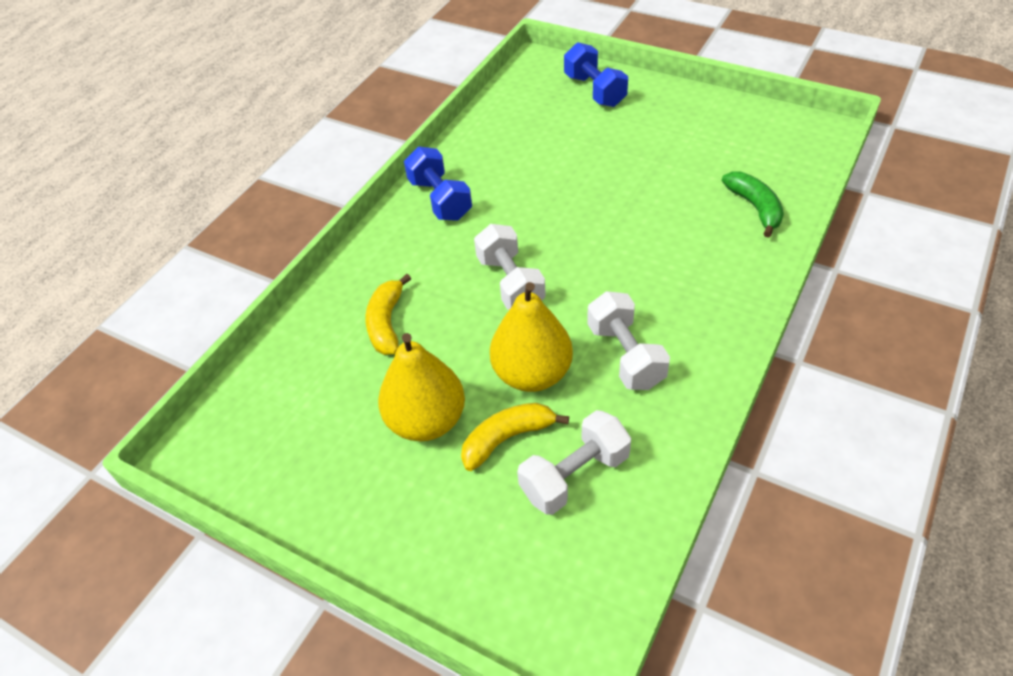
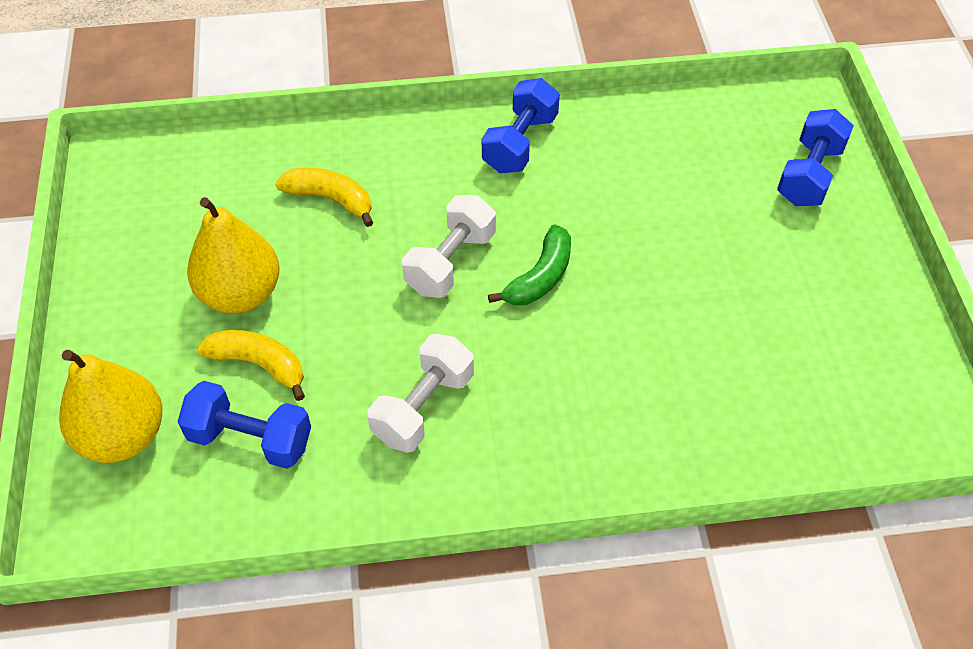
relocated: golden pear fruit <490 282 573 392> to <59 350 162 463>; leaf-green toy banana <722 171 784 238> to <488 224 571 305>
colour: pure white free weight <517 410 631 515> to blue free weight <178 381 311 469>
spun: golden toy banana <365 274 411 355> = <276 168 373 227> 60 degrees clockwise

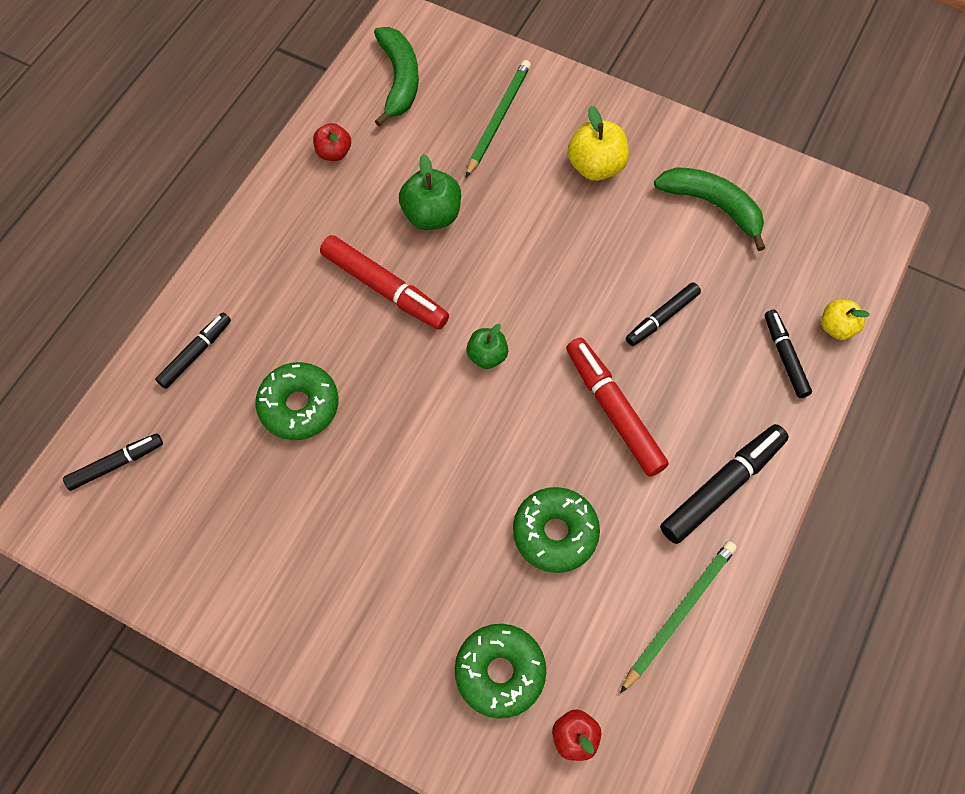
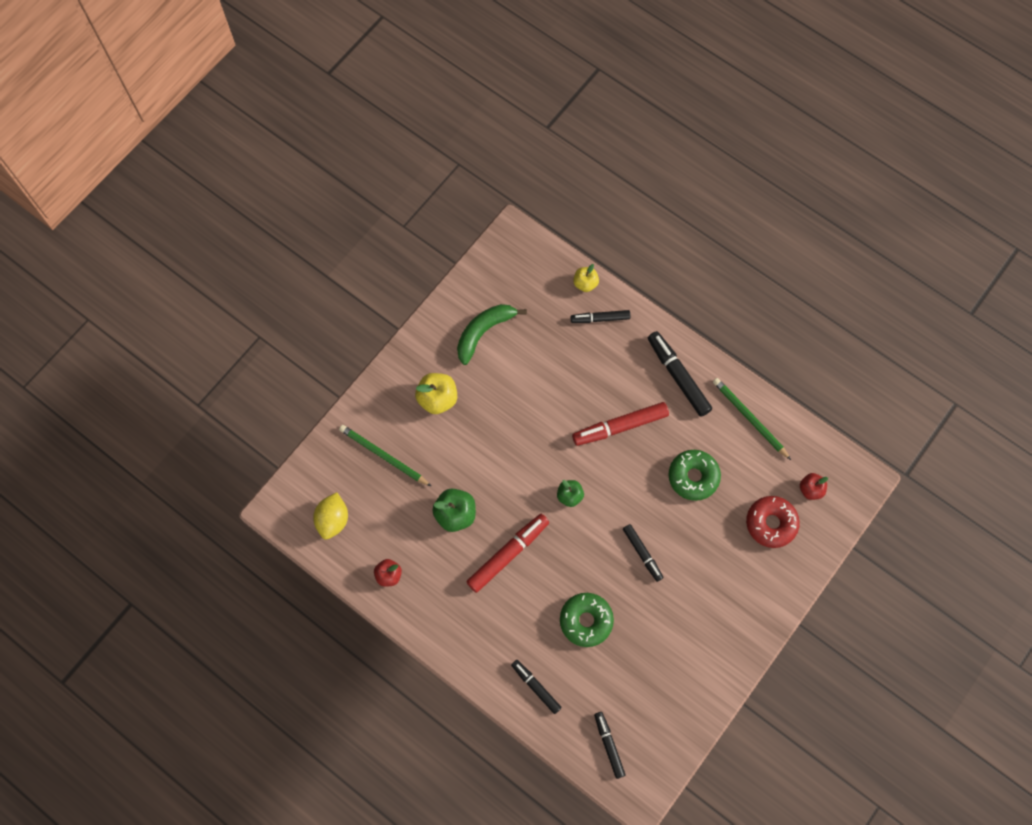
relocated: jet-black felt pen <626 282 701 346> to <623 524 663 582>
exchanged: leaf-green toy banana <374 27 419 127> to golden citrus fruit <313 492 348 539>
colour: leaf-green doughnut <455 624 546 719> to crimson doughnut <746 496 800 548>

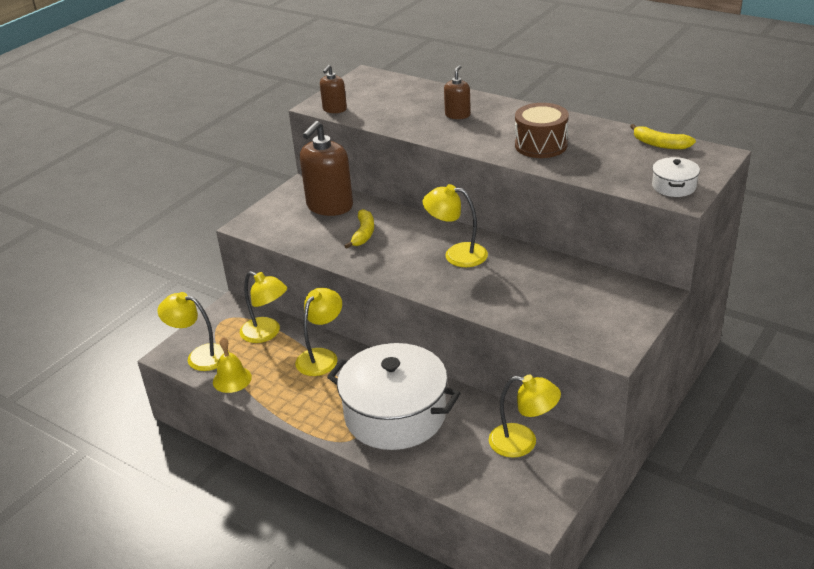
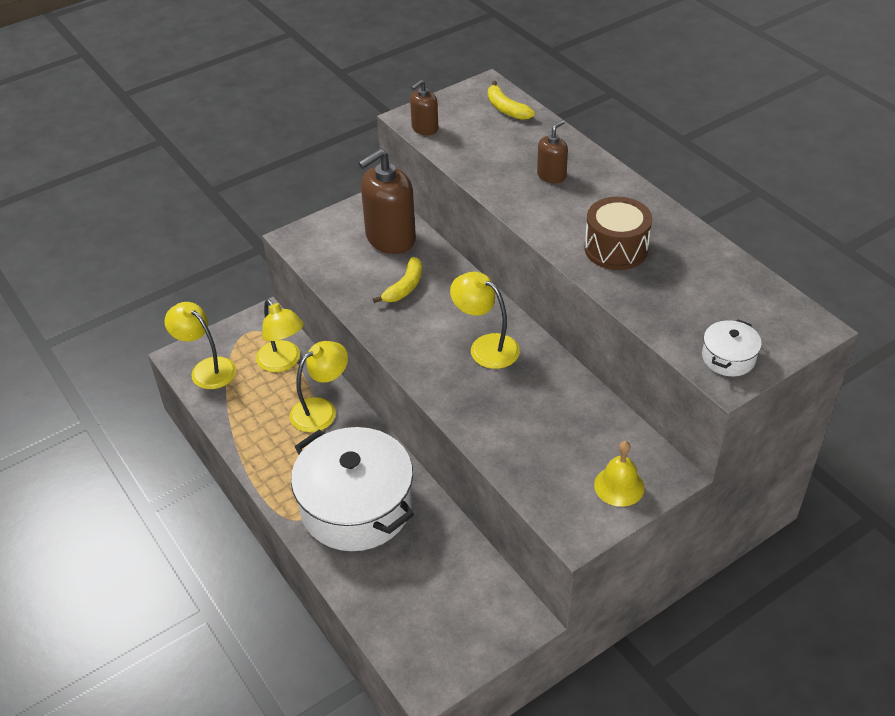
missing: golden lamp <489 375 561 458>
relocated: golden toy banana <630 124 696 149> to <488 81 535 120>; golden school bell <213 337 252 393> to <594 441 645 507>

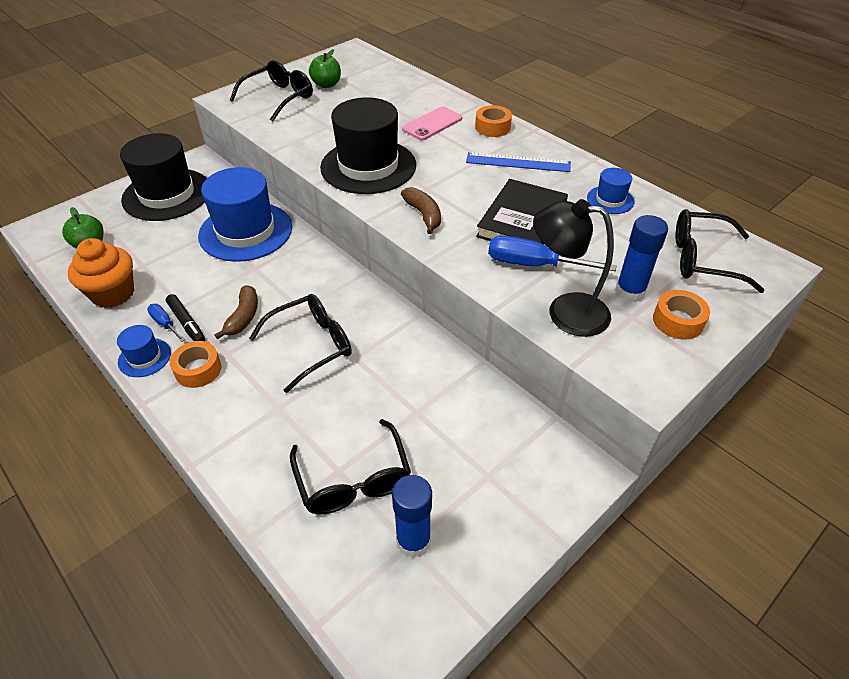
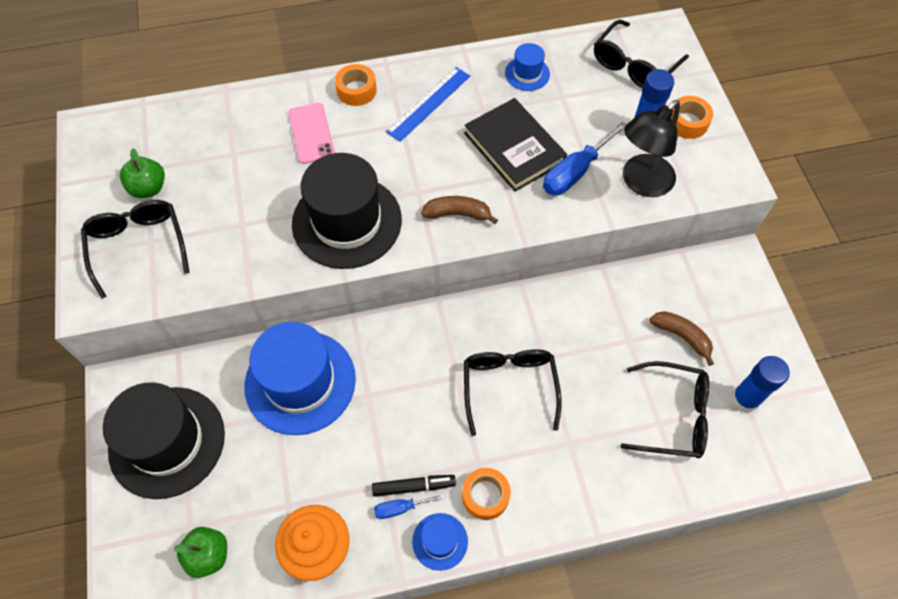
relocated: dark brown toy banana <214 285 258 339> to <650 311 714 366>

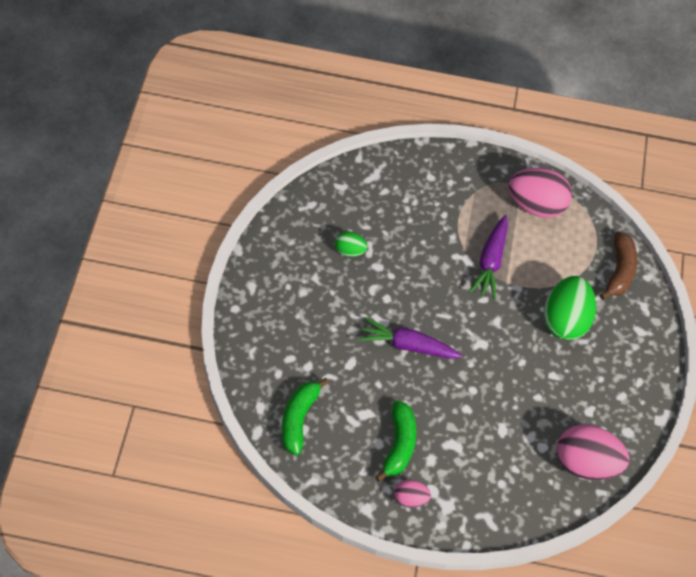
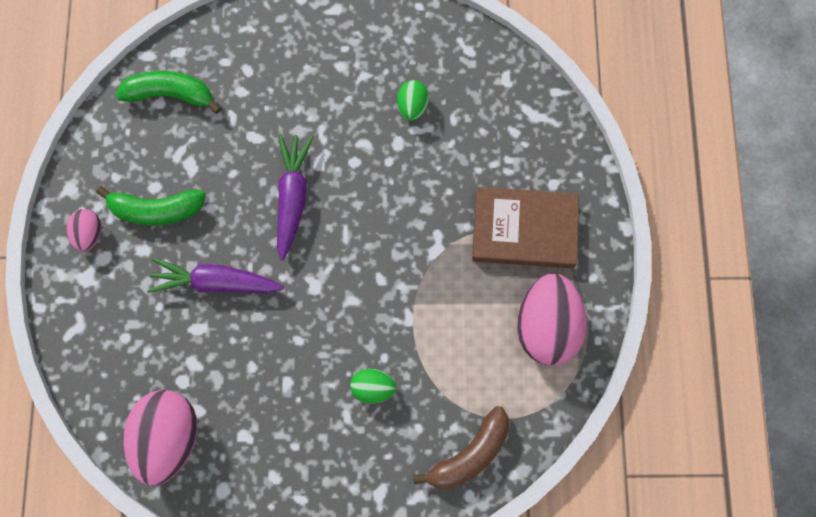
appeared: dark brown book <472 187 579 268>
relocated: royal purple toy carrot <469 215 508 300> to <147 258 284 293>
spun: dark brown toy banana <600 232 637 300> = <413 406 509 489> 45 degrees counterclockwise
size: leaf-green egg shape <544 276 596 340> = <350 369 396 404> x0.50

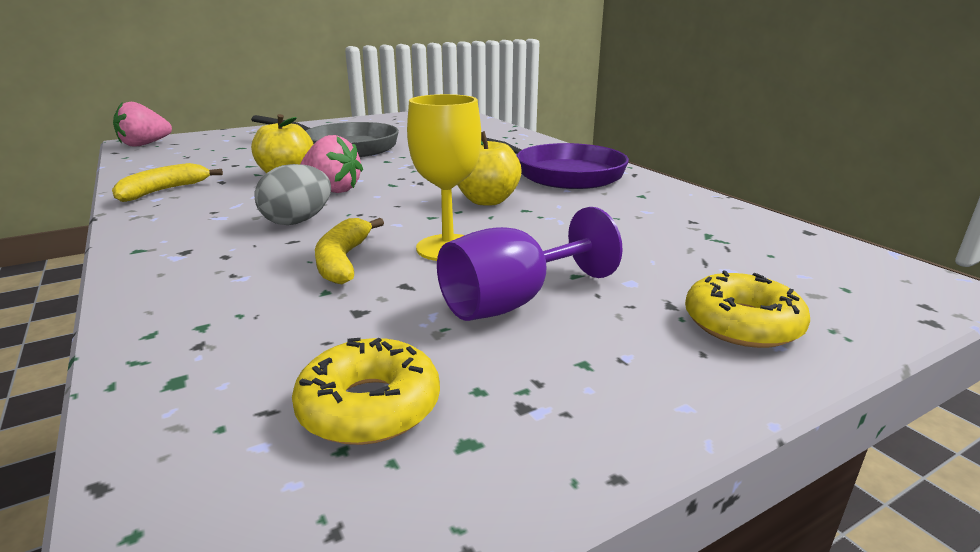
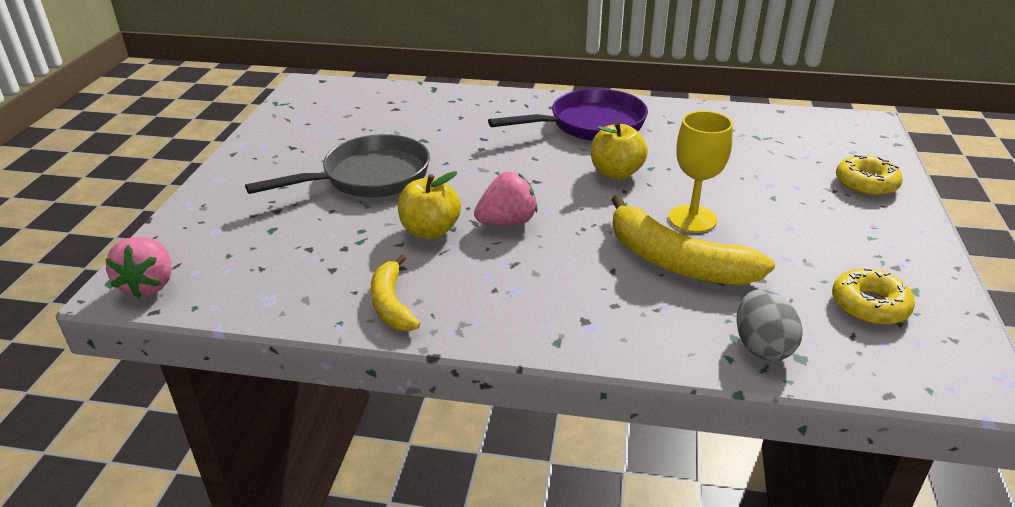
missing: royal purple wine glass <437 207 623 321>
relocated: gray egg shape <254 164 331 225> to <737 289 803 361>
size: golden toy banana <315 218 384 284> = <611 195 775 285> x1.72

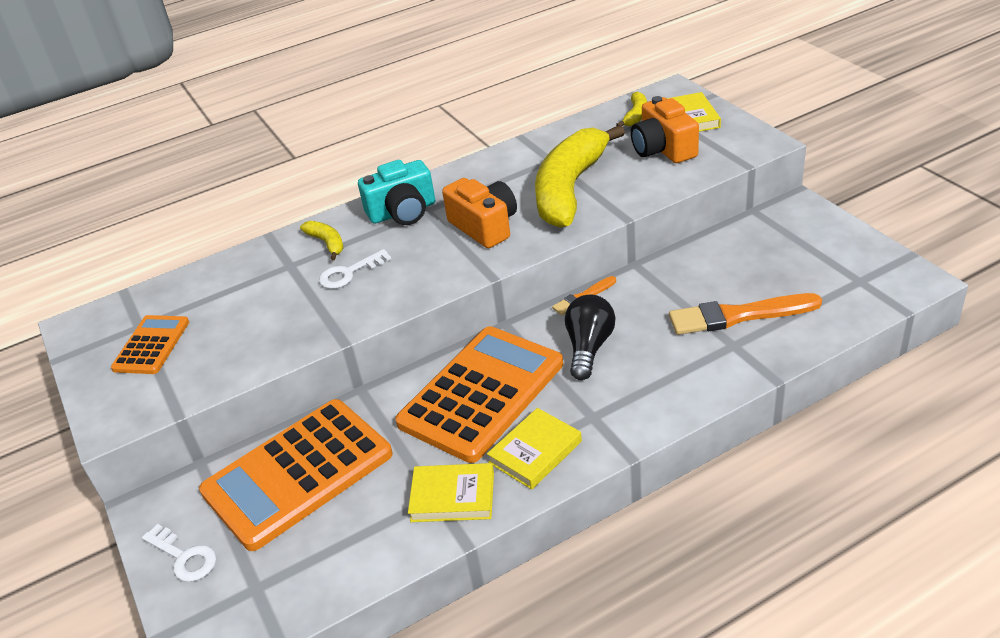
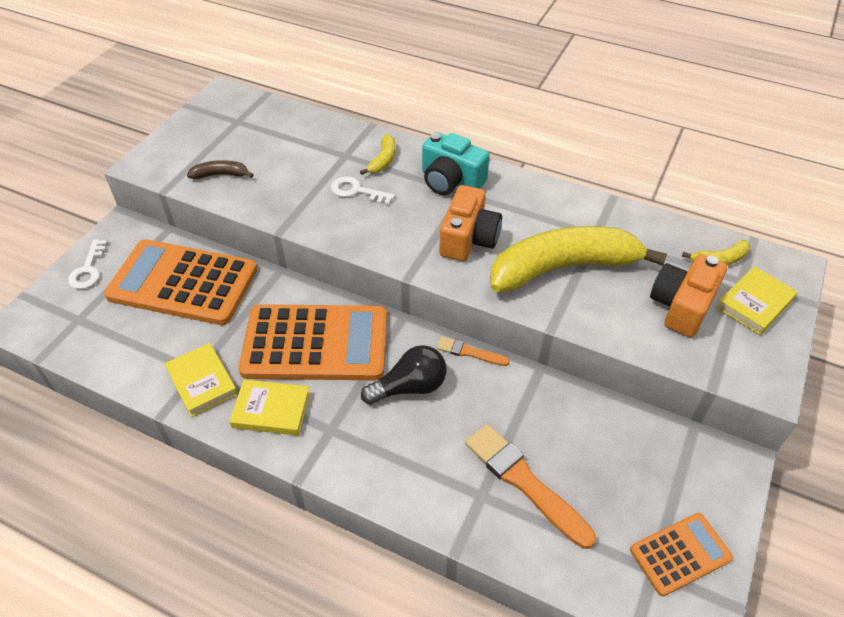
appeared: dark brown toy banana <187 160 254 179>
relocated: orange calculator <111 315 189 374> to <630 513 733 596>

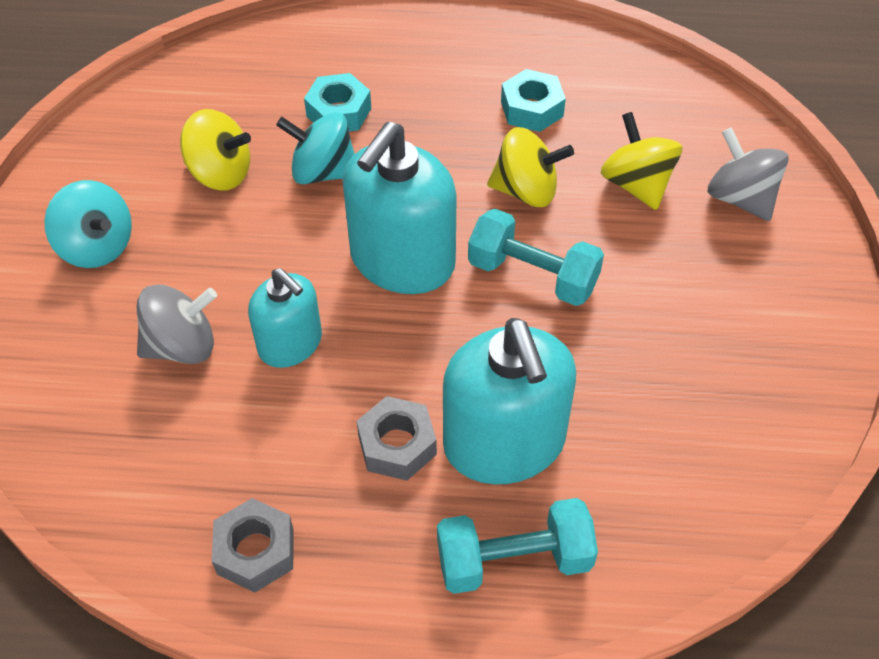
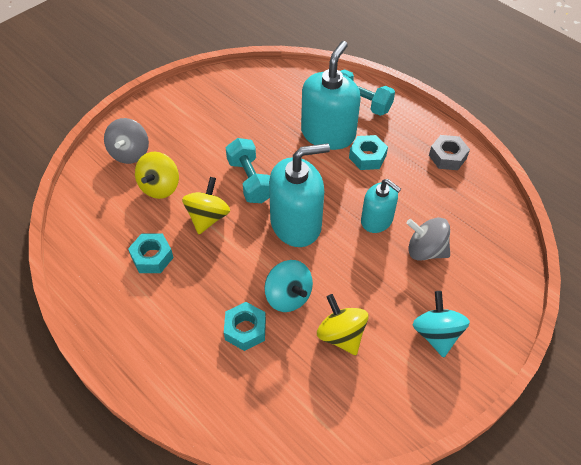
colour: gray nut <357 396 437 481> to aqua nut <349 135 388 170>
spun: golden toy top <487 127 574 207> = <182 177 230 234> 60 degrees clockwise; aqua pump bottle <248 268 322 368> = <361 179 401 233> 135 degrees clockwise

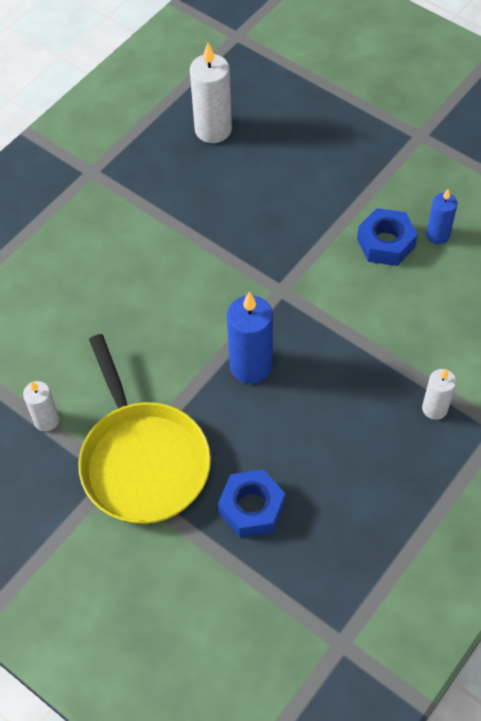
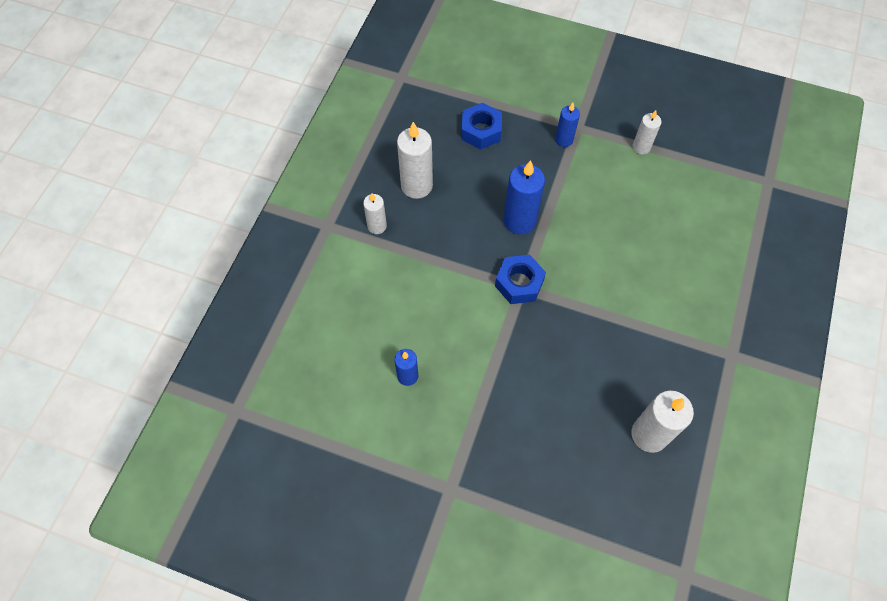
appeared: pure white pillar candle <397 122 433 199>
relocated: blue nut <357 208 418 266> to <495 255 546 304>
exchanged: golden frying pan <78 334 211 524> to blue pillar candle <555 103 580 147>

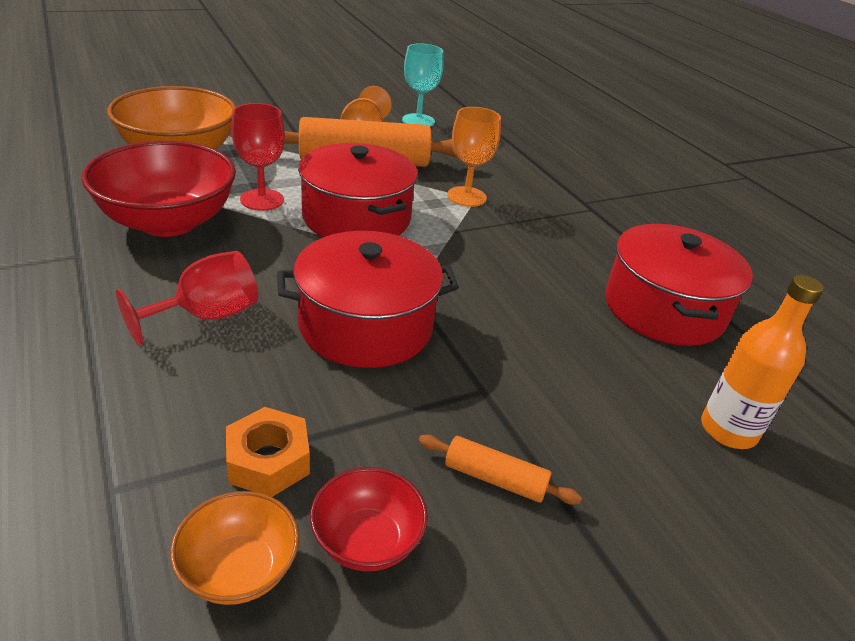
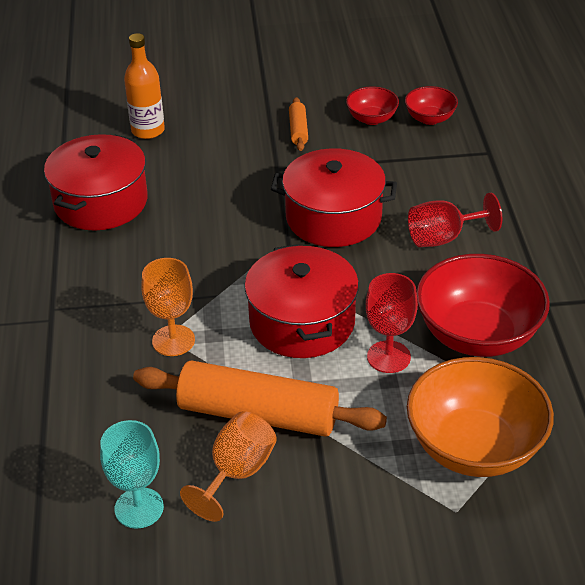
missing: orange nut <226 407 310 497>
colour: orange deep dish <170 491 299 605> to crimson deep dish <405 86 458 125>
spun: orange rolling pin <418 435 582 505> = <289 97 308 151> 45 degrees clockwise

